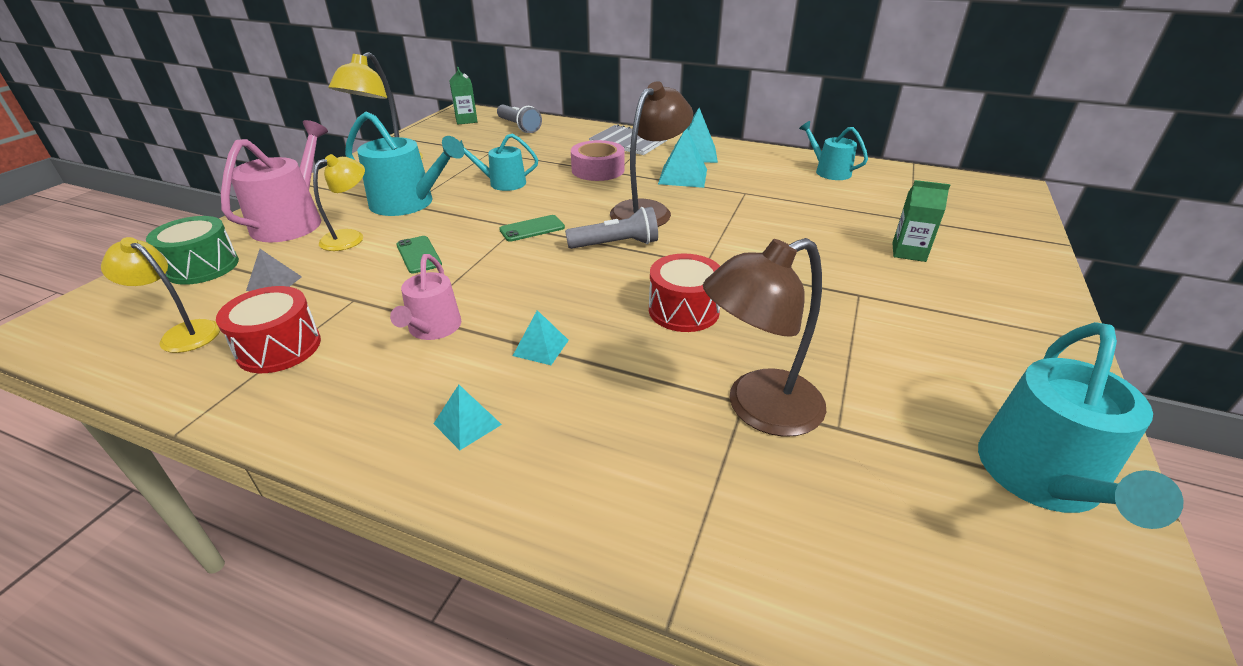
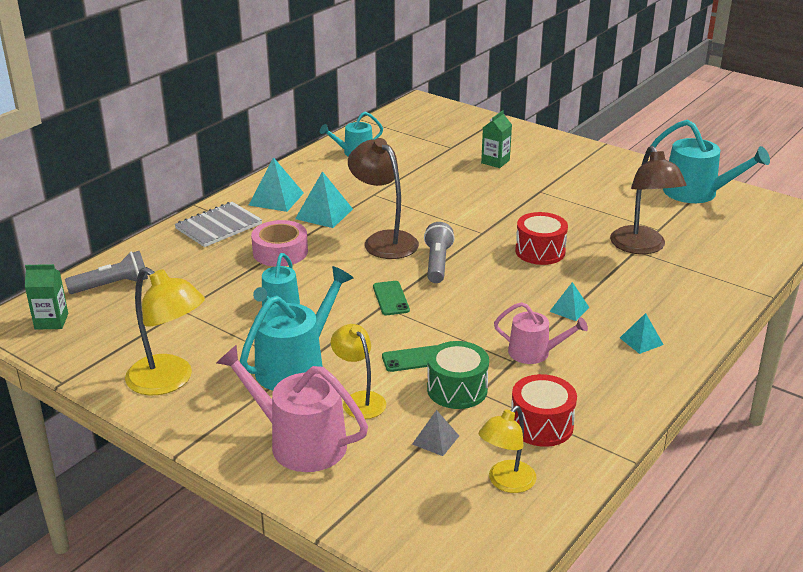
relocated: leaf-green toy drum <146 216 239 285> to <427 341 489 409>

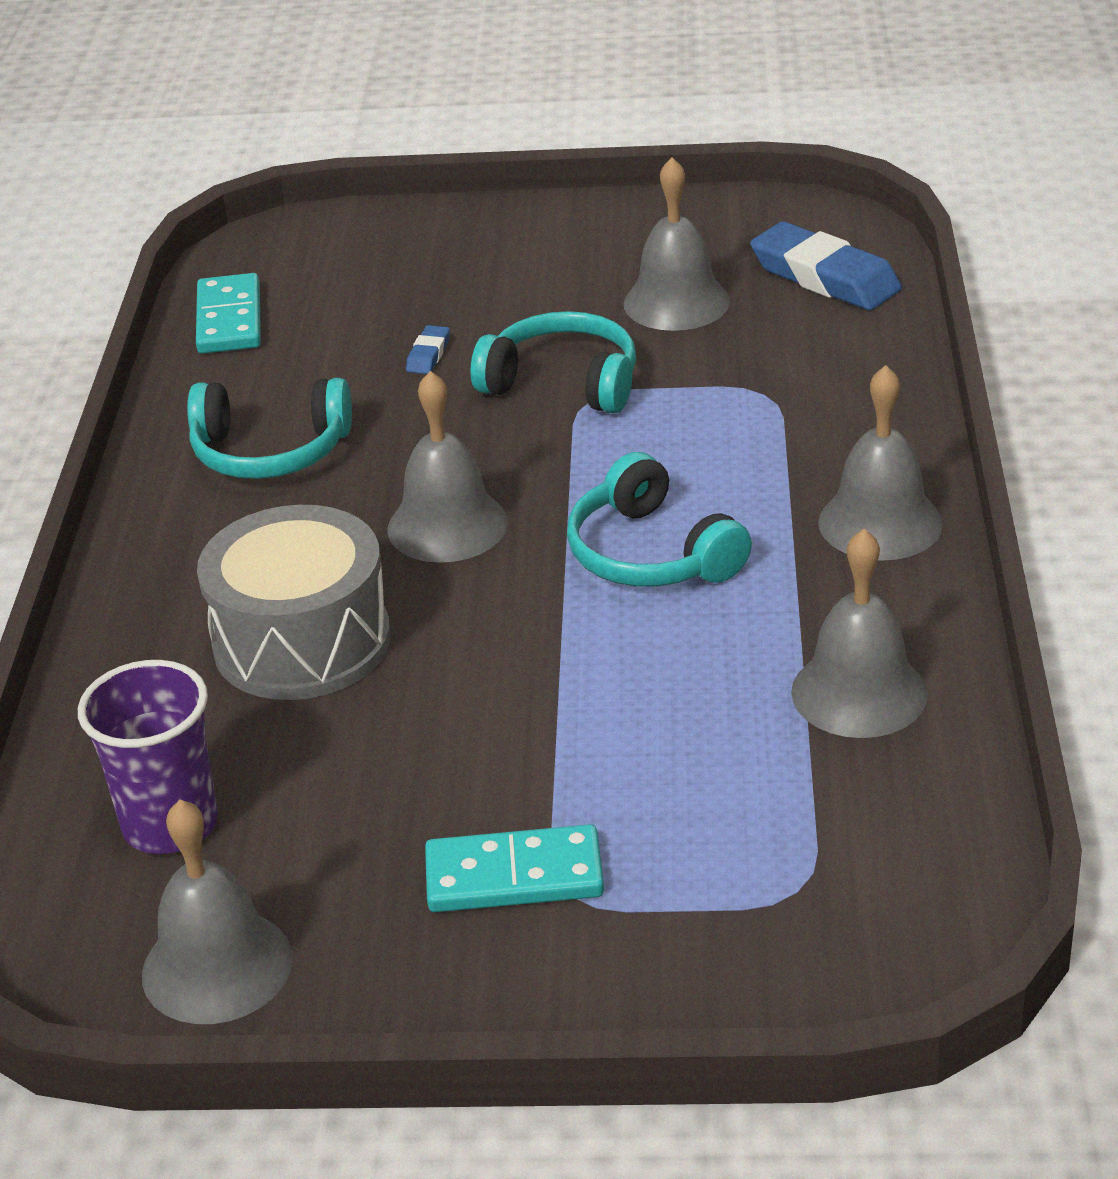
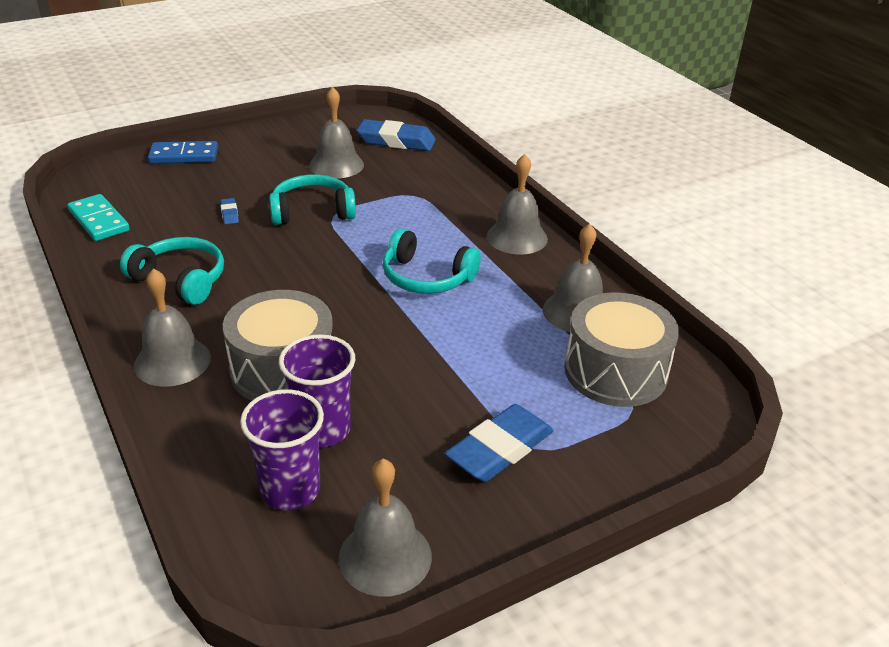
appeared: blue domino tile <148 141 218 164>; royal purple beaker <279 334 355 447>; gray toy drum <564 292 679 407>
relocated: gray school bell <388 371 508 563> to <134 268 211 387>
exchanged: aqua domino tile <425 824 604 912> to blue gum eraser <445 404 554 482>
spun: aqua headphones <187 378 352 479> = <120 237 224 305> 120 degrees counterclockwise

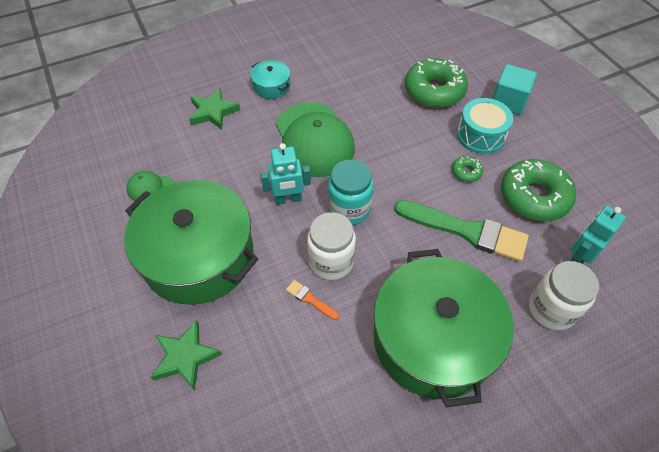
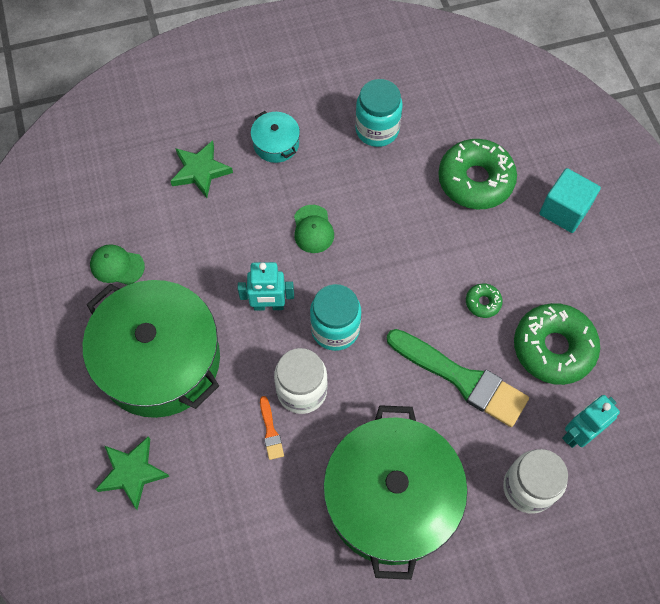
missing: aqua toy drum <457 98 513 154>
appeared: aqua jar <355 79 403 147>
spun: orange paintbrush <286 280 339 320> = <260 396 284 460> 150 degrees counterclockwise
size: leaf-green cap <276 102 355 177> = <294 205 334 253> x0.46

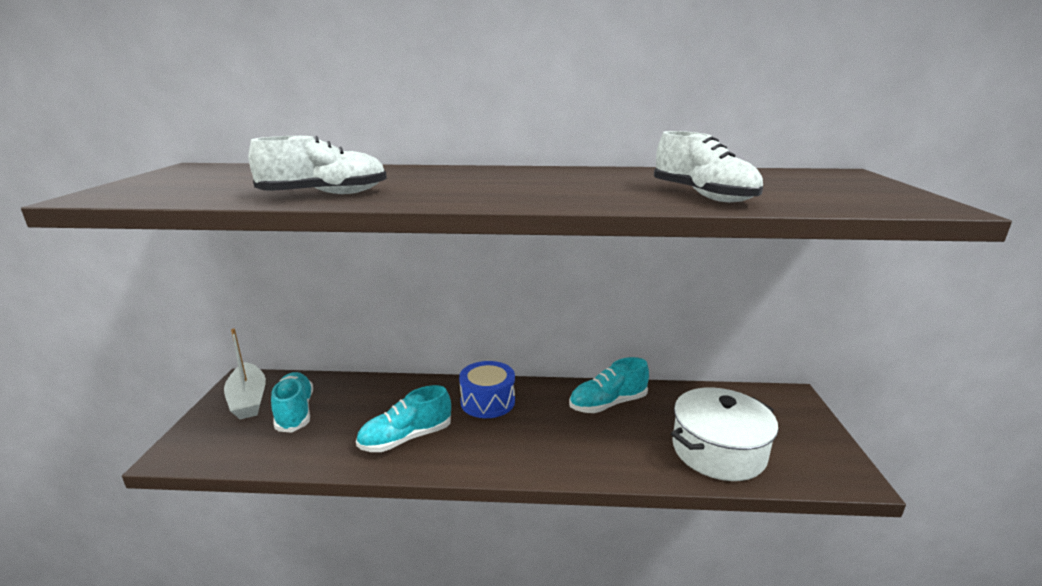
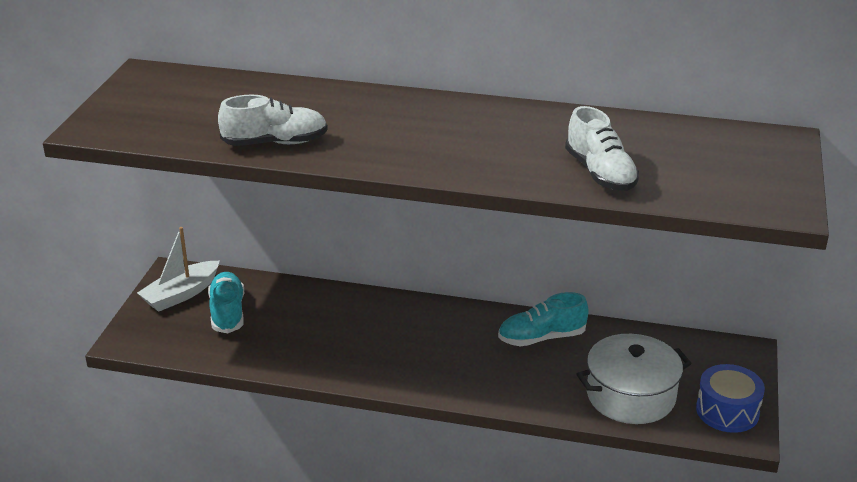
missing: aqua lace-up shoe <356 385 451 452>
relocated: blue toy drum <459 361 515 418> to <696 364 765 433>
spun: pure white boat <224 329 266 419> = <137 227 220 312> 60 degrees clockwise

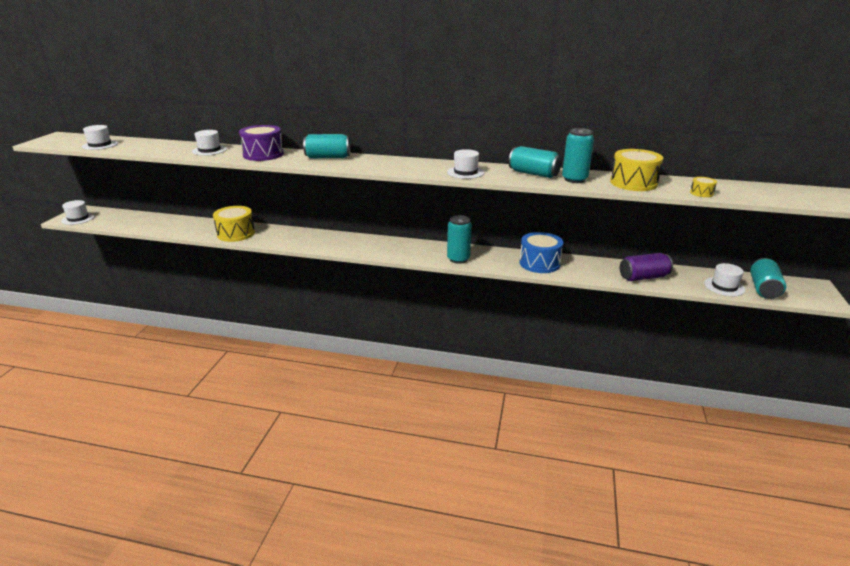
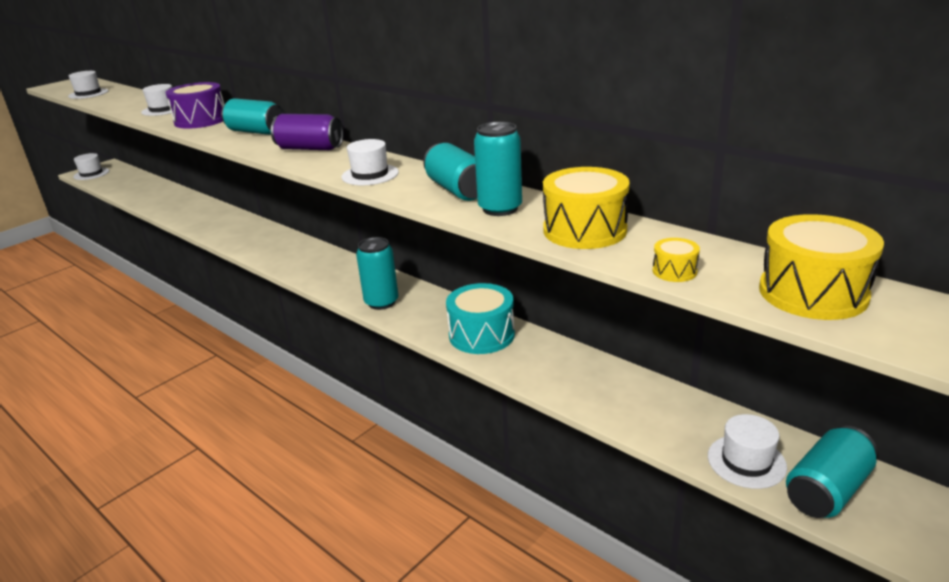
relocated: royal purple soda can <620 253 673 281> to <271 114 344 150>; golden toy drum <213 206 255 242> to <759 214 884 320>
colour: blue toy drum <519 232 563 273> to aqua toy drum <446 283 515 354>

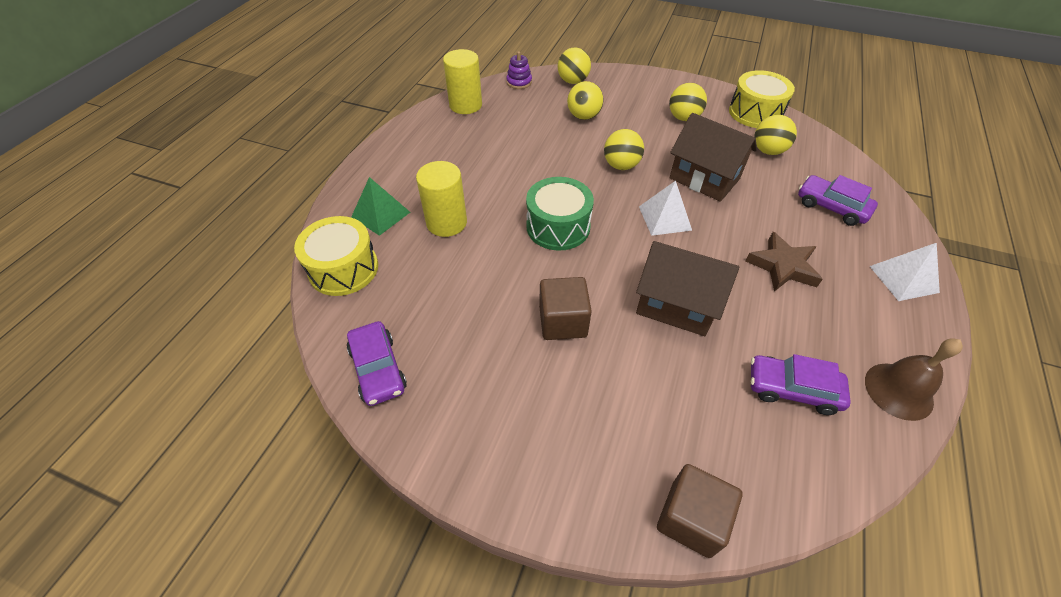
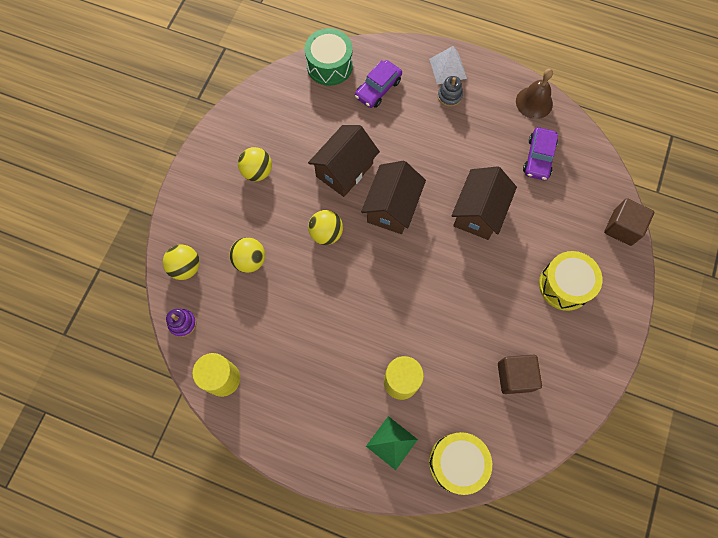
missing: royal purple automobile <347 321 407 406>; dark brown star <746 232 823 292>; golden sphere <754 115 797 155>
appeared: gray stacking rings <438 76 463 107>
relocated: leaf-green toy drum <526 177 594 251> to <304 28 353 86>; dark brown cube <539 277 592 340> to <498 355 542 394>; golden toy drum <729 70 795 128> to <539 251 602 311>
exchanged: pure white solid pyramid <639 181 692 236> to dark brown toy house <361 161 426 234>

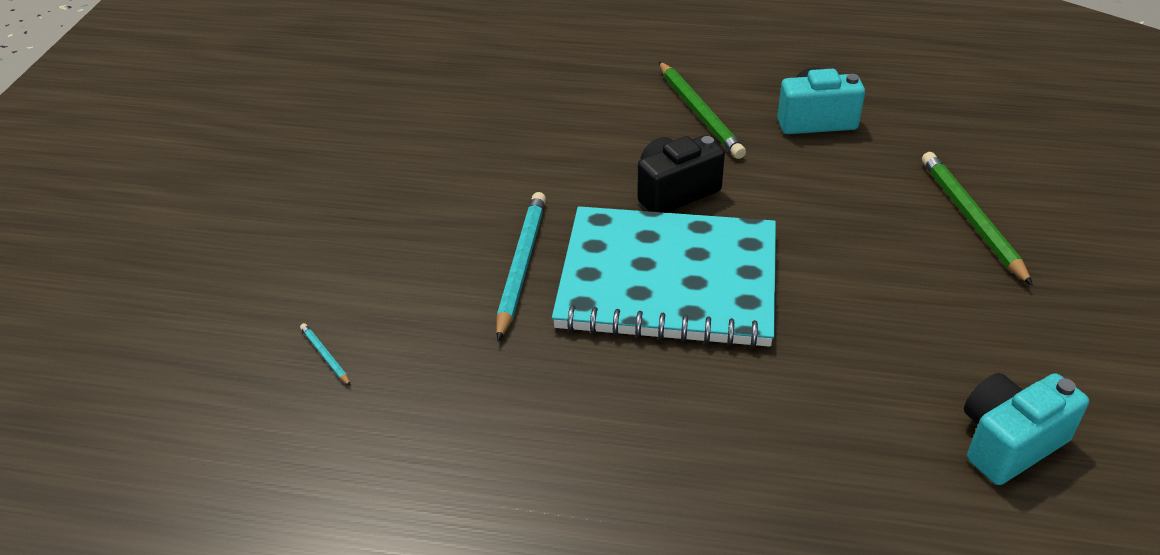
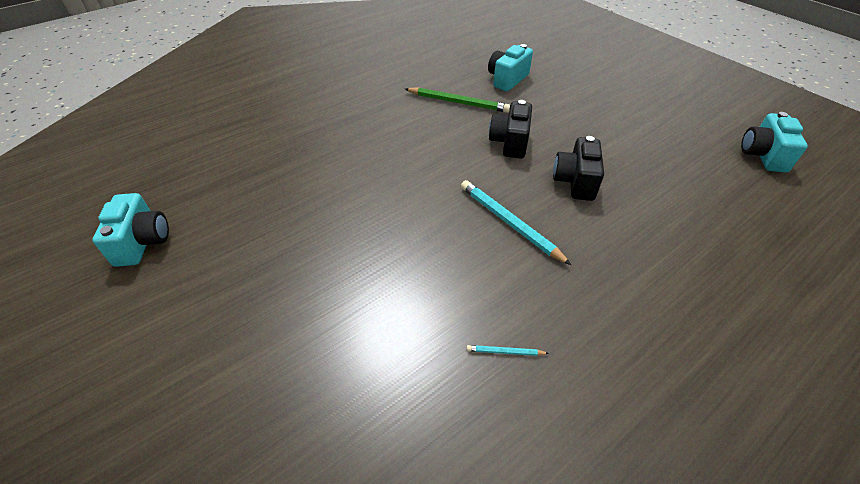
missing: leaf-green wooden pencil <922 152 1033 286>
appeared: aqua camera <92 193 169 267>
exchanged: aqua notebook <552 206 776 348> to jet-black camera <553 136 604 201>

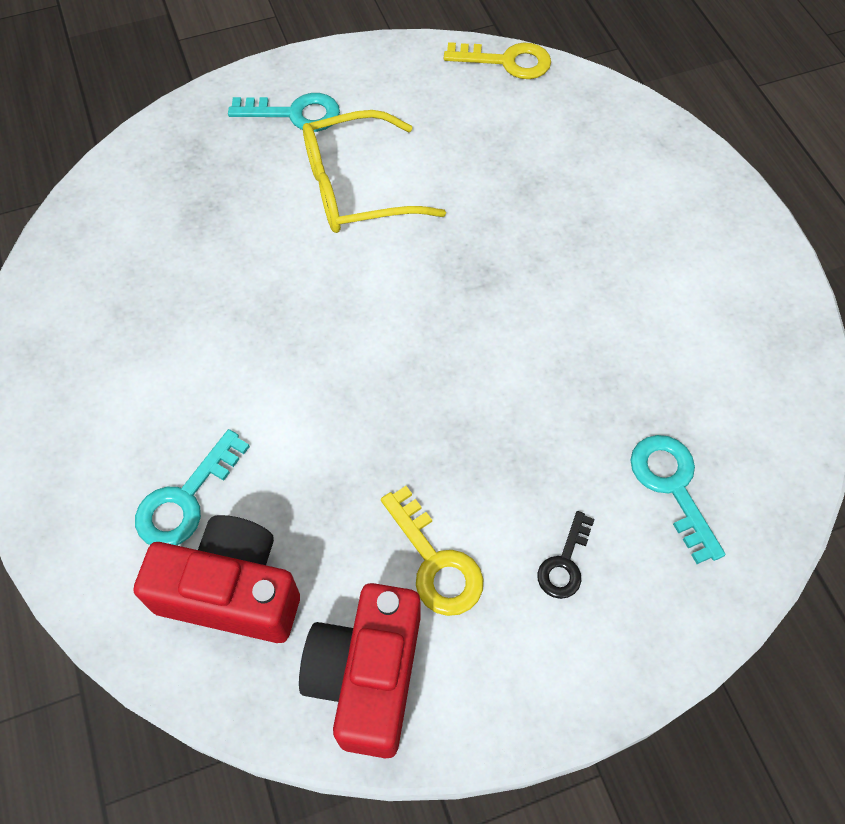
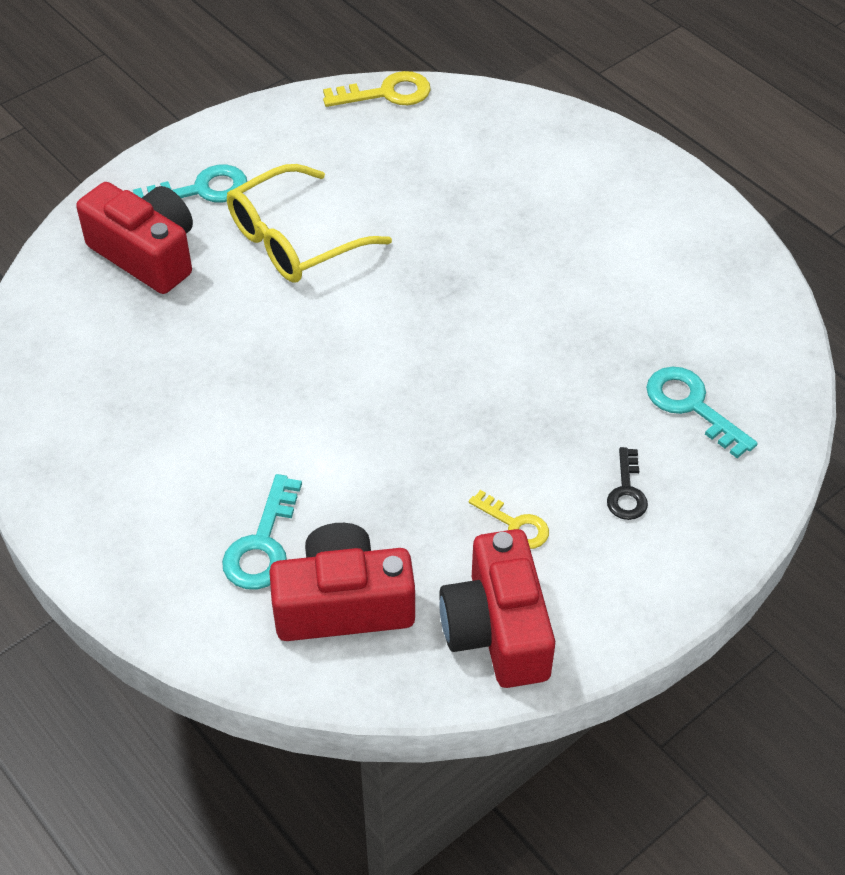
appeared: crimson camera <76 182 193 294>
size: golden key <381 486 484 616> = <469 490 549 549> x0.65

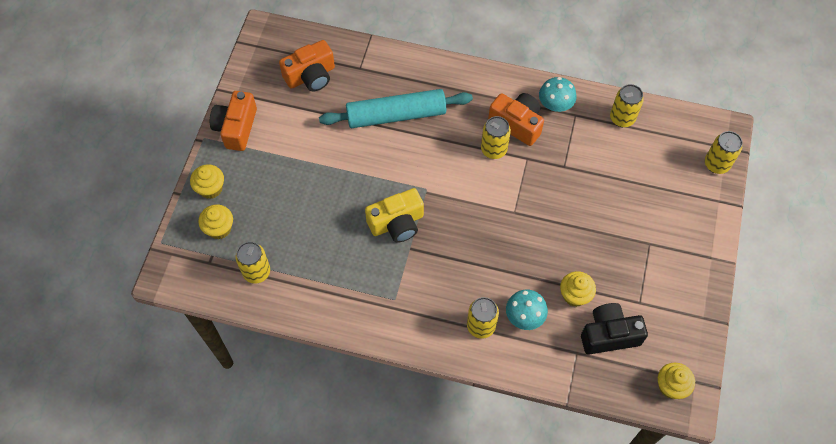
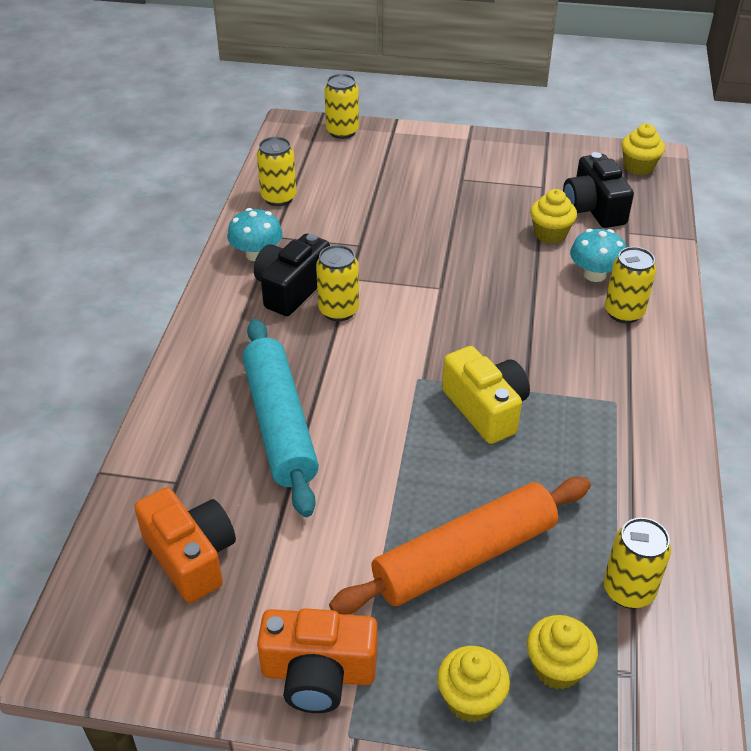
appeared: orange rolling pin <329 477 591 615>
colour: orange camera <488 93 544 146> to jet-black camera <254 234 330 316>

